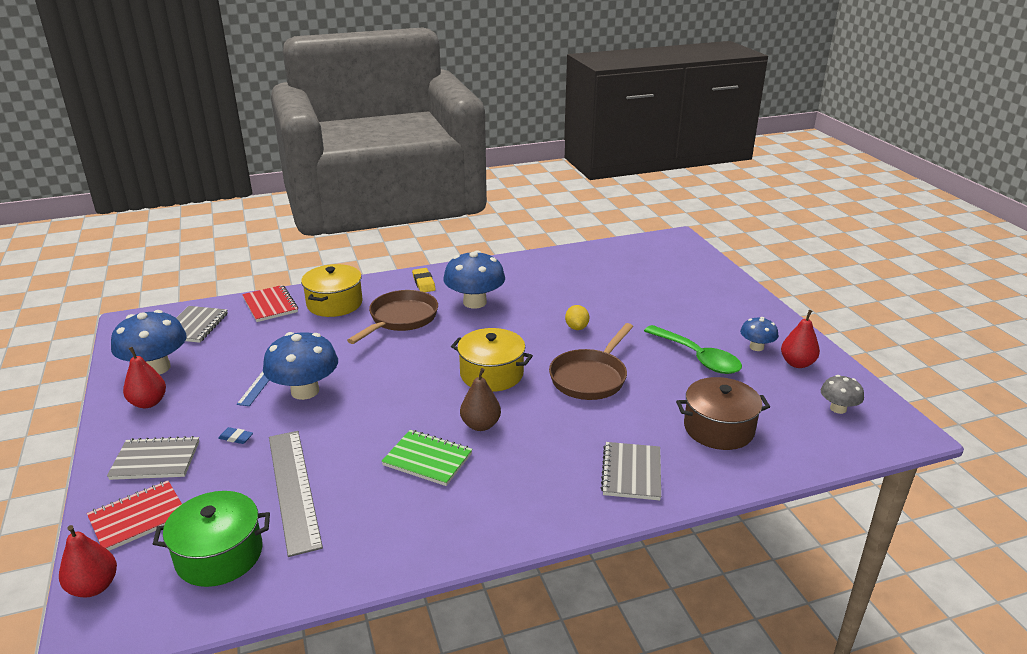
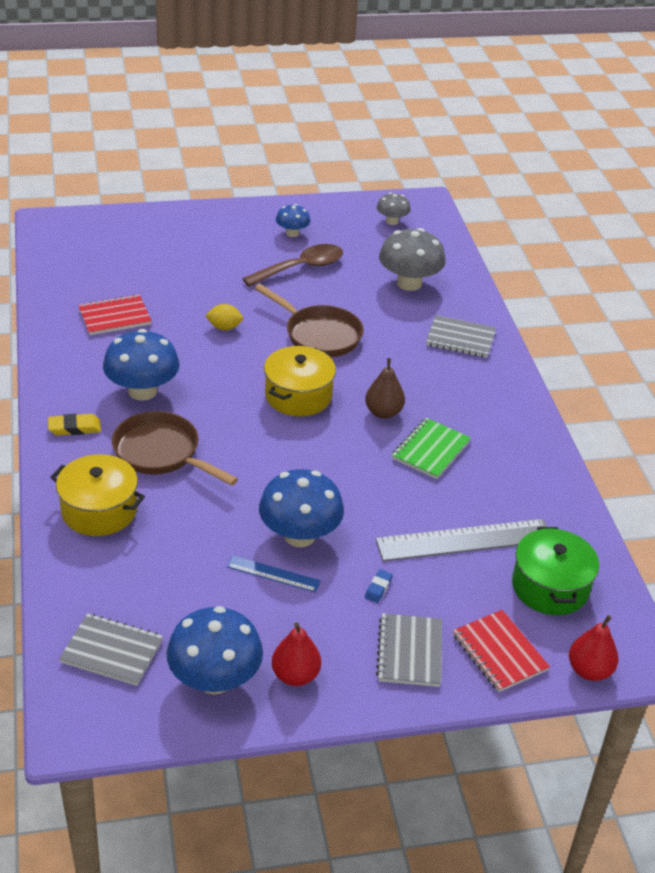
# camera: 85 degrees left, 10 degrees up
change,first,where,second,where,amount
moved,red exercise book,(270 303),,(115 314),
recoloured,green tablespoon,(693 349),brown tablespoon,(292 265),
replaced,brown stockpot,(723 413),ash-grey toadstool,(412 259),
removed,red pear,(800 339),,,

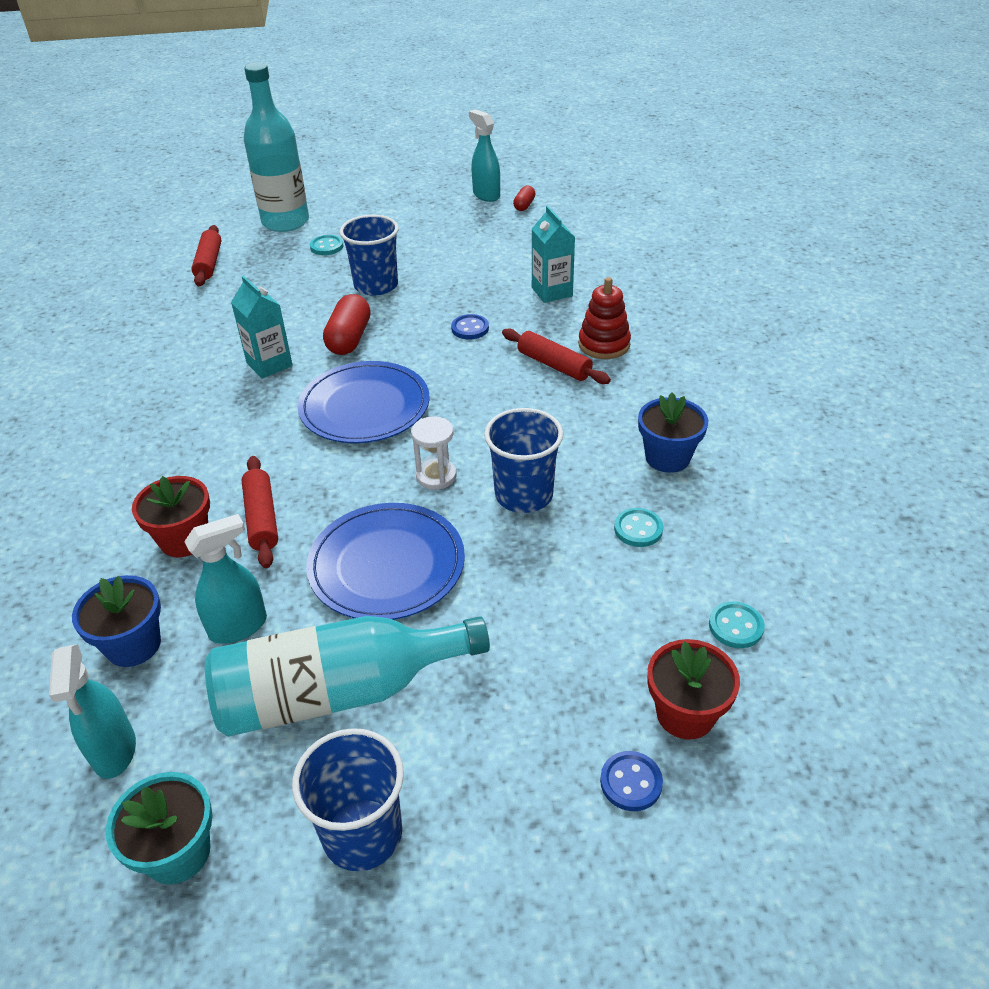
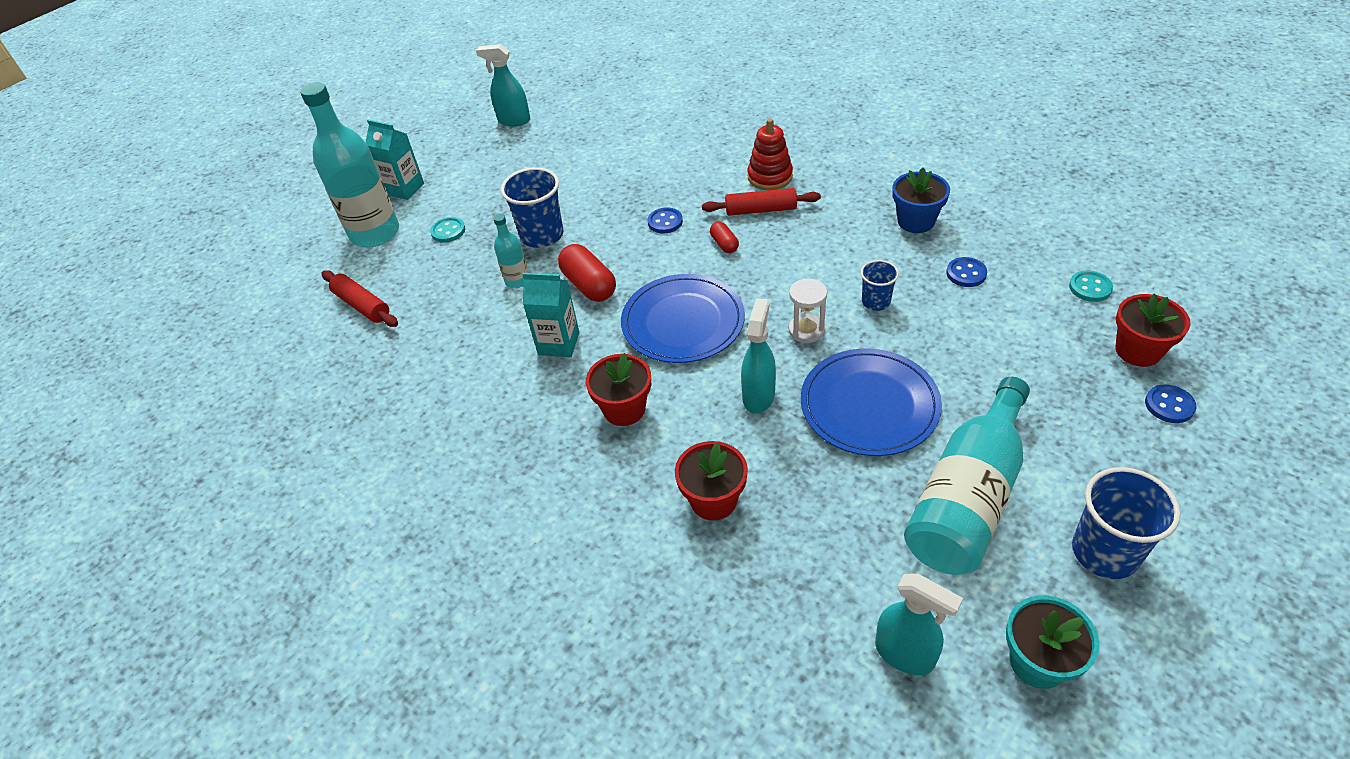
# camera: 40 degrees left, 5 degrees up
change,first,where,second,where,amount
moved,aqua milk carton,(553 254),,(395 159),
added,,,aqua bottle,(511 251),
added,,,red flower pot,(618 389),
moved,red capsule,(524 198),,(724 237),
moved,aqua sprayer,(225 579),,(758 355),
resized,blue tumbler,(523 460),,(880 285),x0.57
recoloured,aqua shirt button,(638 527),blue shirt button,(966 272),
removed,blue flower pot,(116 621),,,
removed,red dough roller,(260 512),,,

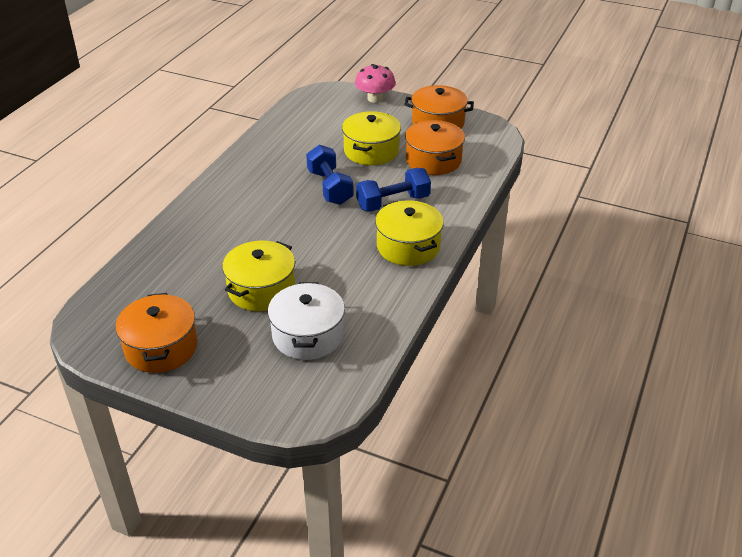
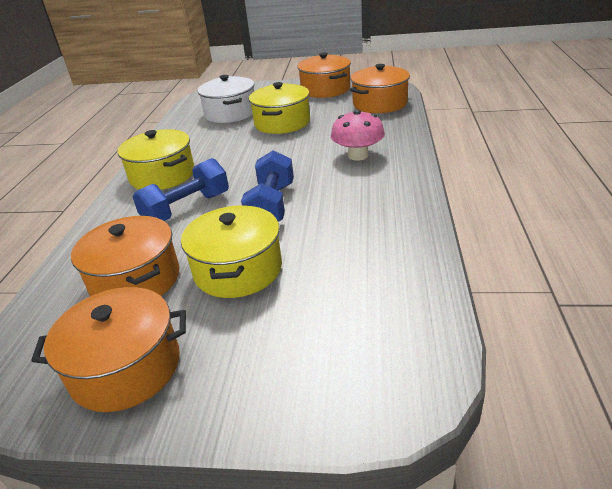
# camera: 165 degrees right, 5 degrees down
change,first,where,second,where,amount
turned,blue free weight,(330 175),,(267 186),45 degrees clockwise
moved,rosy toadstool,(375 83),,(358 135),
added,,,orange-coloured stockpot,(380 88),

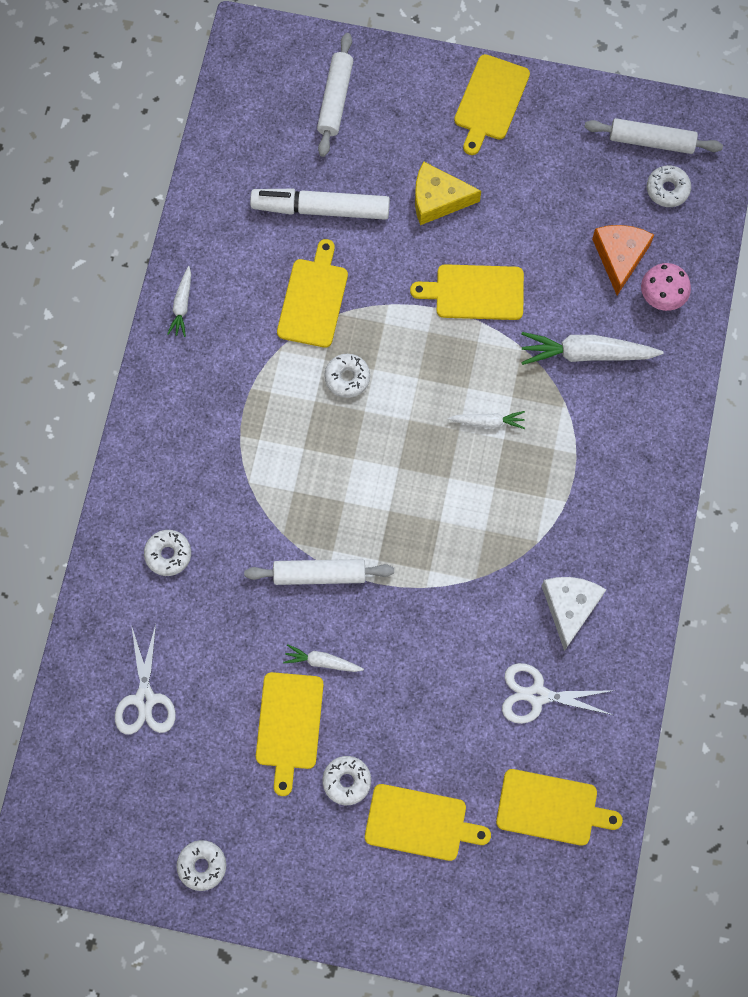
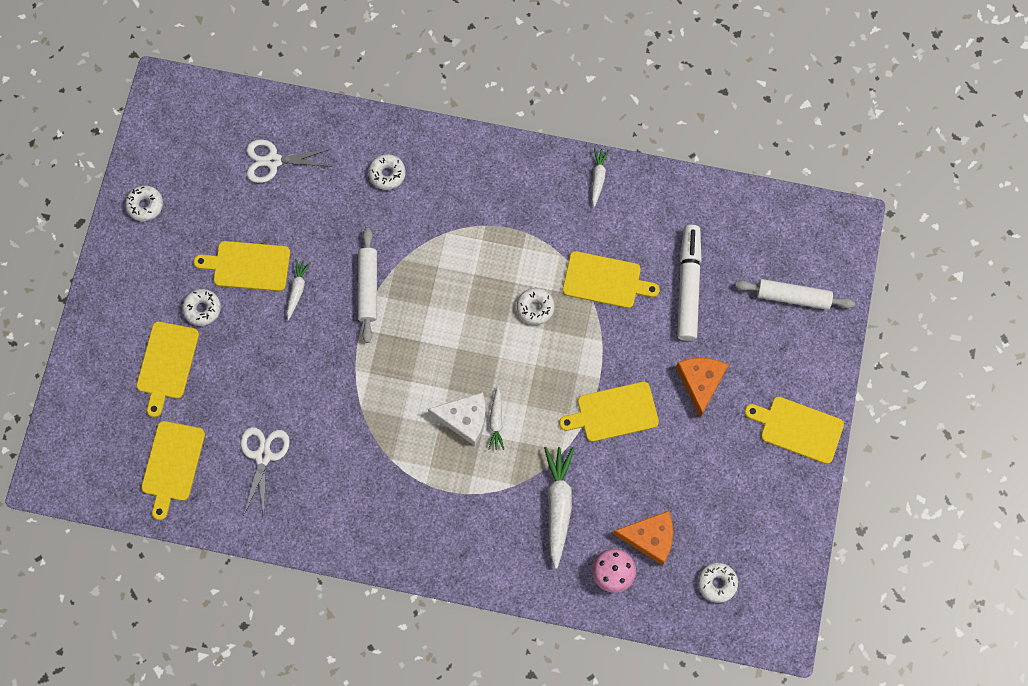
# camera: 90 degrees right, 0 degrees up
change,first,where,second,where,amount
moved,snow-white cheese,(574 614),,(457 419),
turned,bright yellow bread board,(467 292),,(609 412),105 degrees counterclockwise
turned,snow-white root vegetable,(179 301),,(600 177),90 degrees clockwise
recoloured,bright yellow cheese,(448 193),orange-coloured cheese,(702 387),
removed,snow-white dough roller,(654 136),,,

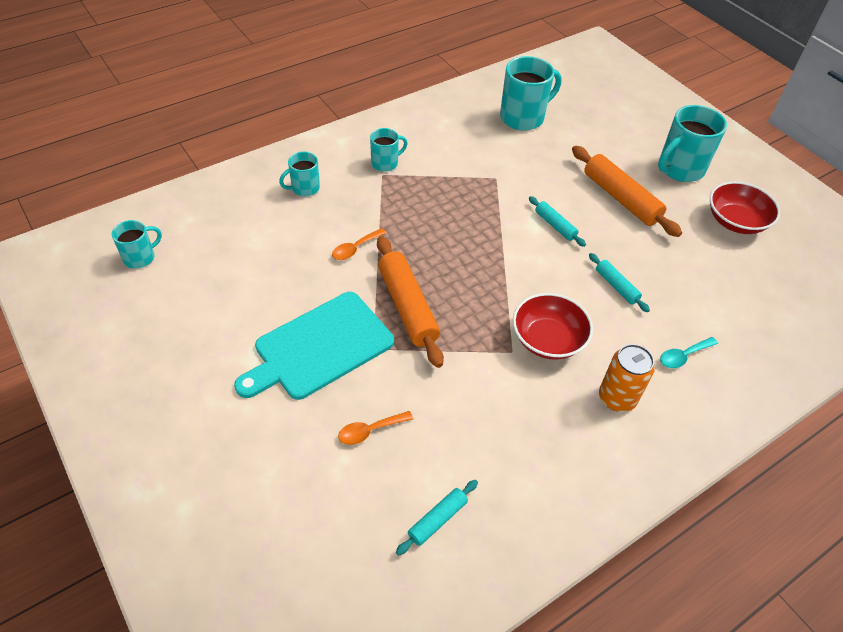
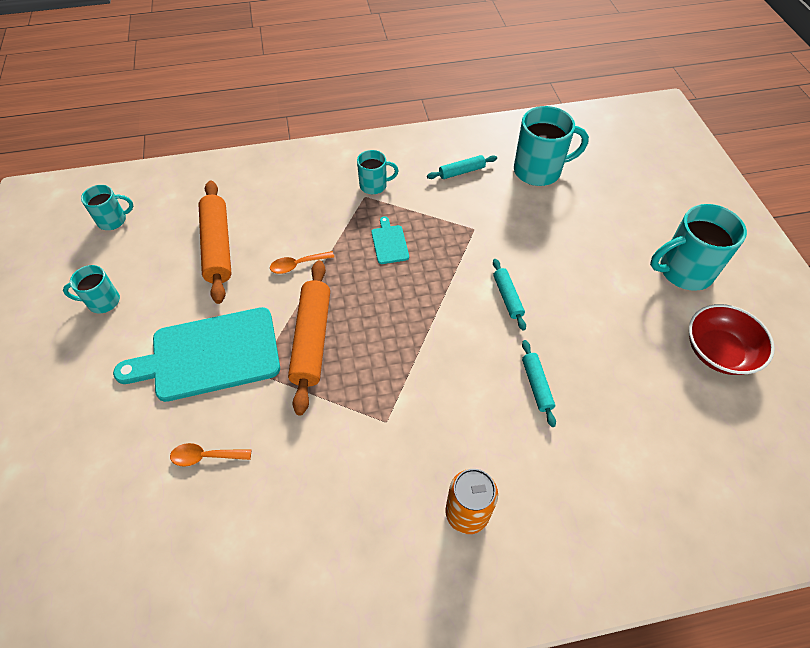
# camera: 25 degrees right, 5 degrees up
change,first,where,second,where,amount
moved,aqua coffee mug,(299 173),,(91 289),
moved,orange-coloured dough roller,(627 191),,(215 242),
added,,,aqua bread board,(390 240),
moved,aqua dough roller,(437 517),,(462 167),
removed,red serving bowl,(553 326),,,
removed,aqua tablespoon,(689 352),,,

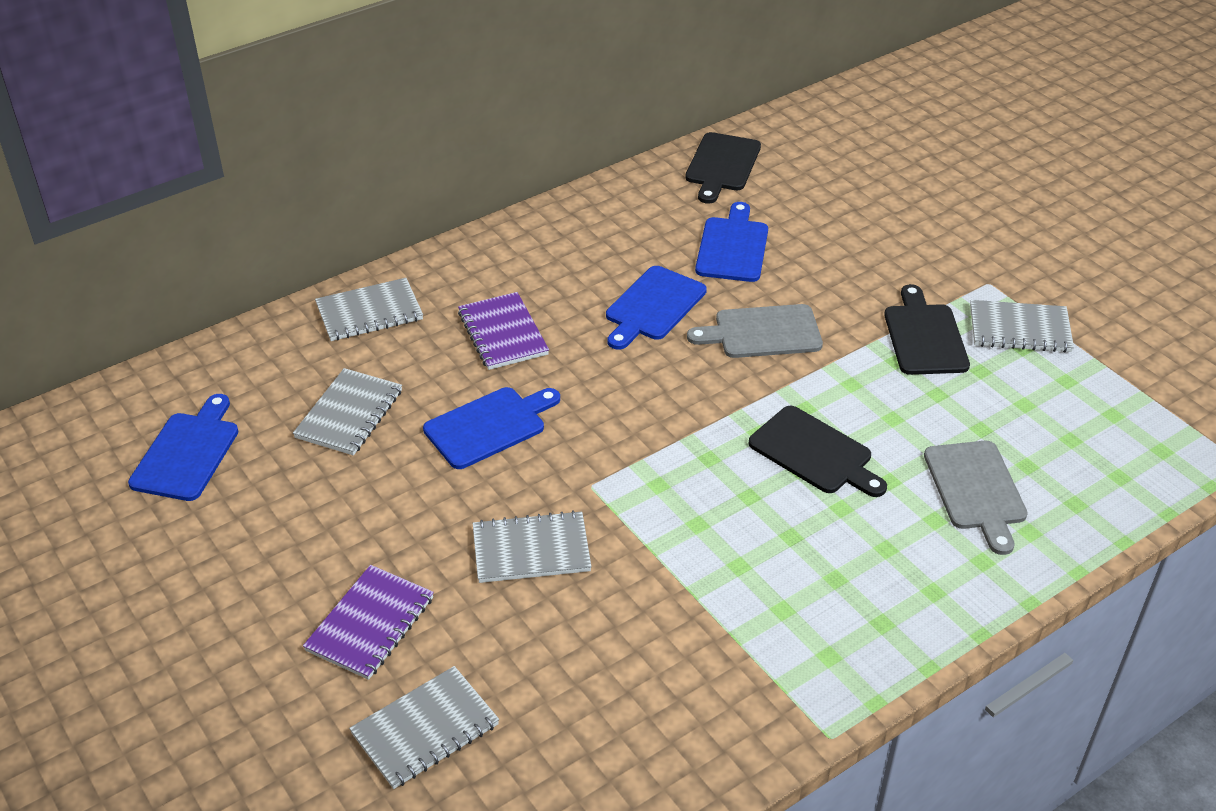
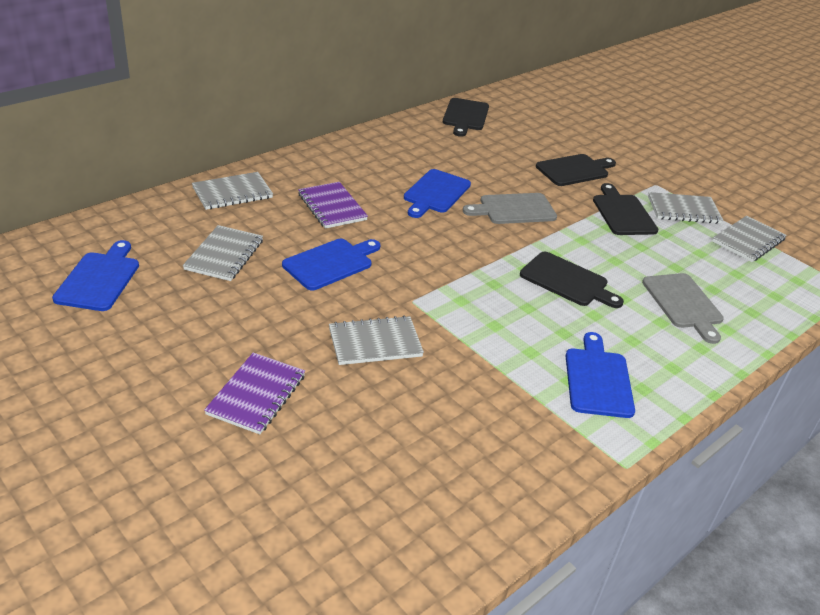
# camera: 10 degrees left, 5 degrees down
change,first,where,second,where,amount
added,,,black bread board,(576 170),
moved,blue bread board,(731 242),,(600 375),
moved,ash-grey exercise book,(424 727),,(749 239),

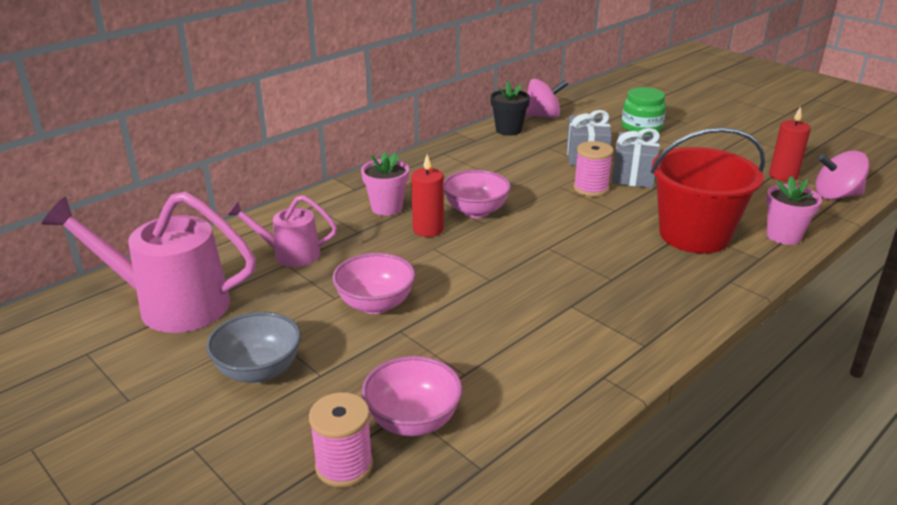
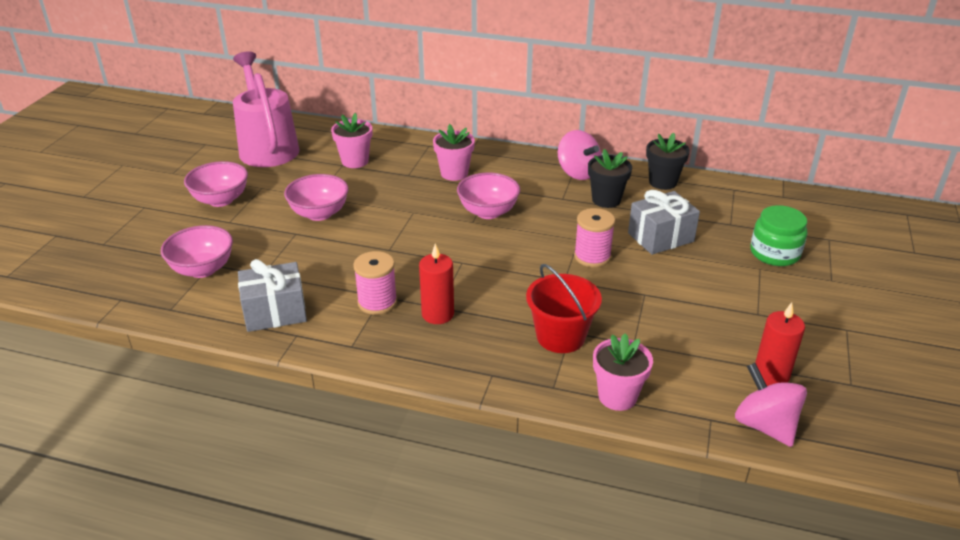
# camera: 60 degrees right, 5 degrees up
change,first,where,second,where,amount
recoloured,ash-grey serving bowl,(253 347),rosy serving bowl,(216 184),
moved,ash-grey present,(636 158),,(272 295),
replaced,rosy sprinkling can,(282 231),rosy flower pot,(351 140),
moved,rosy bobbin,(341 439),,(375 283),
moved,red candle,(427 196),,(436 284),
resized,red bucket,(708 190),,(564 308),x0.66
moved,rosy whirligig,(546 98),,(579 155),
added,,,black flower pot,(610 178),

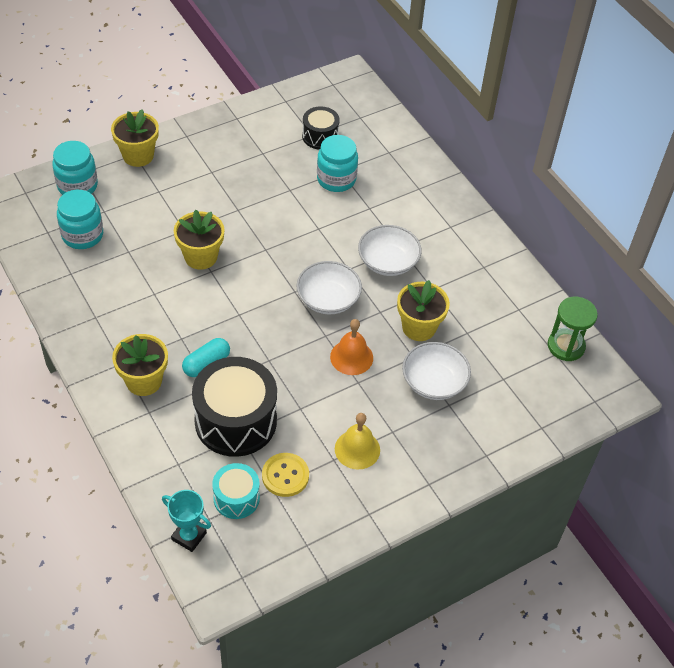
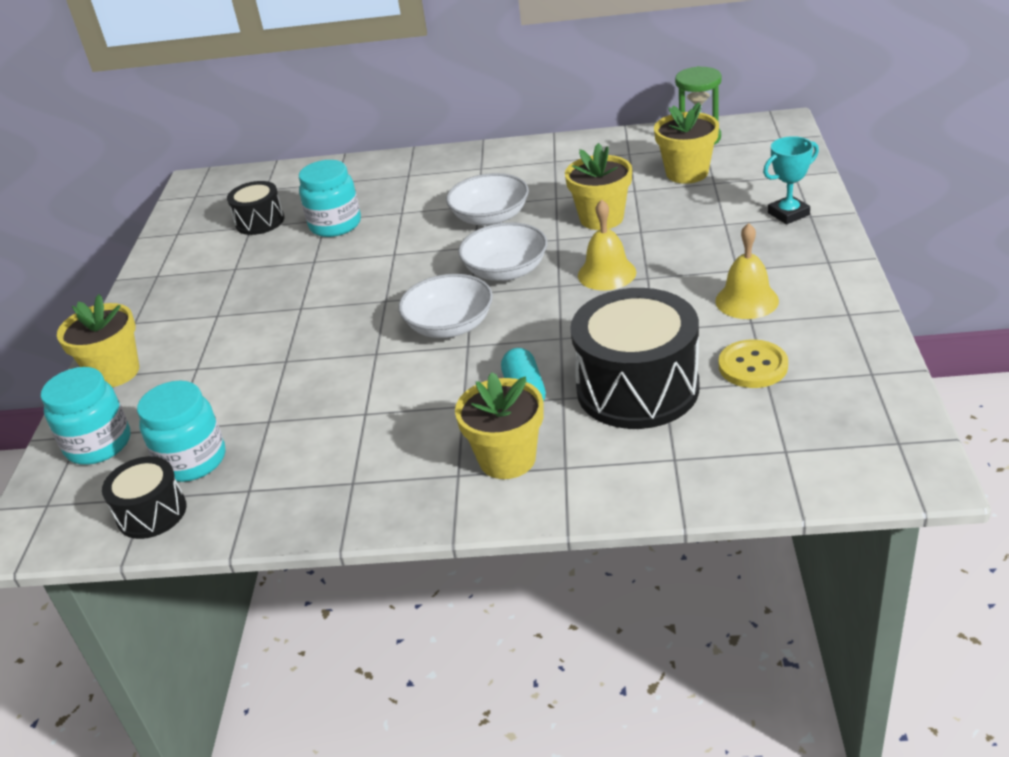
# camera: 50 degrees left, 15 degrees down
change,first,where,second,where,amount
added,,,black snare drum,(144 497),
moved,snow-white serving bowl,(436 371),,(445 306),
recoloured,orange-coloured hand bell,(351 347),bright yellow hand bell,(607 244),
moved,bright yellow flower pot,(199 240),,(686 143),
moved,aqua trophy,(186 521),,(791 180),
removed,aqua snare drum,(236 491),,,

